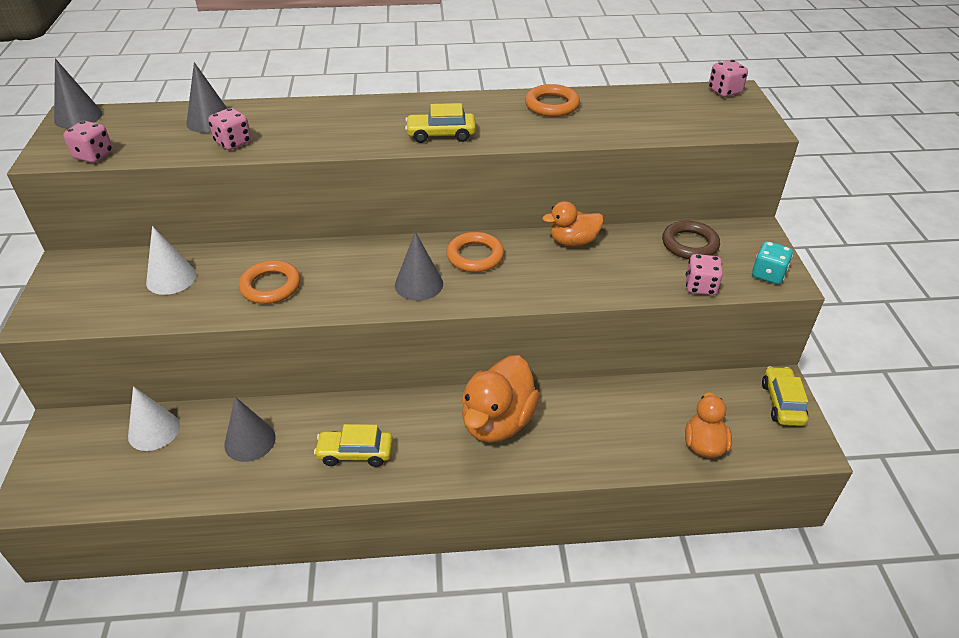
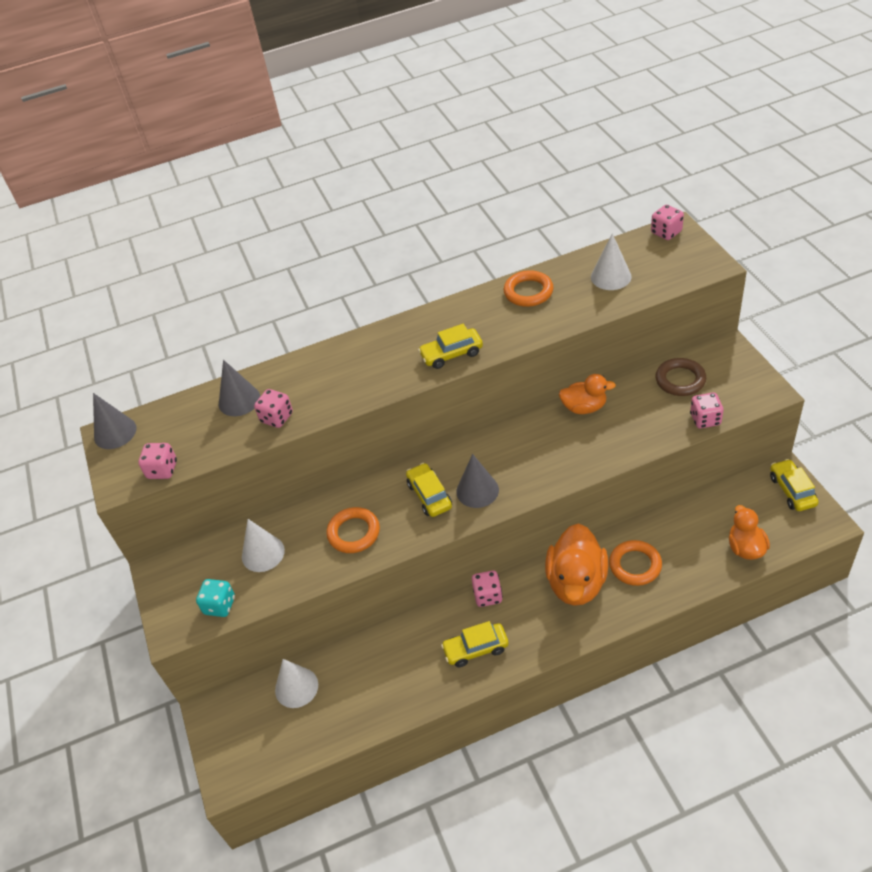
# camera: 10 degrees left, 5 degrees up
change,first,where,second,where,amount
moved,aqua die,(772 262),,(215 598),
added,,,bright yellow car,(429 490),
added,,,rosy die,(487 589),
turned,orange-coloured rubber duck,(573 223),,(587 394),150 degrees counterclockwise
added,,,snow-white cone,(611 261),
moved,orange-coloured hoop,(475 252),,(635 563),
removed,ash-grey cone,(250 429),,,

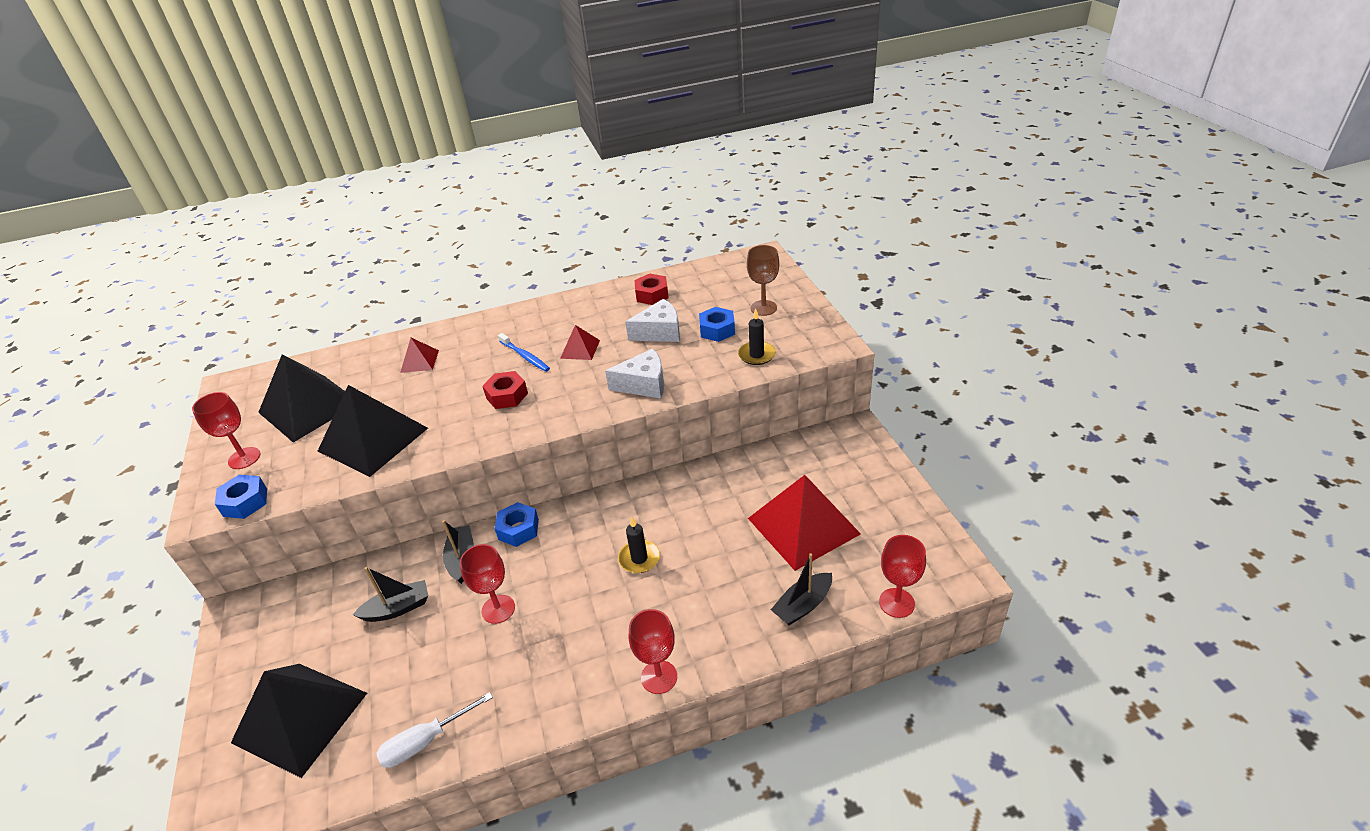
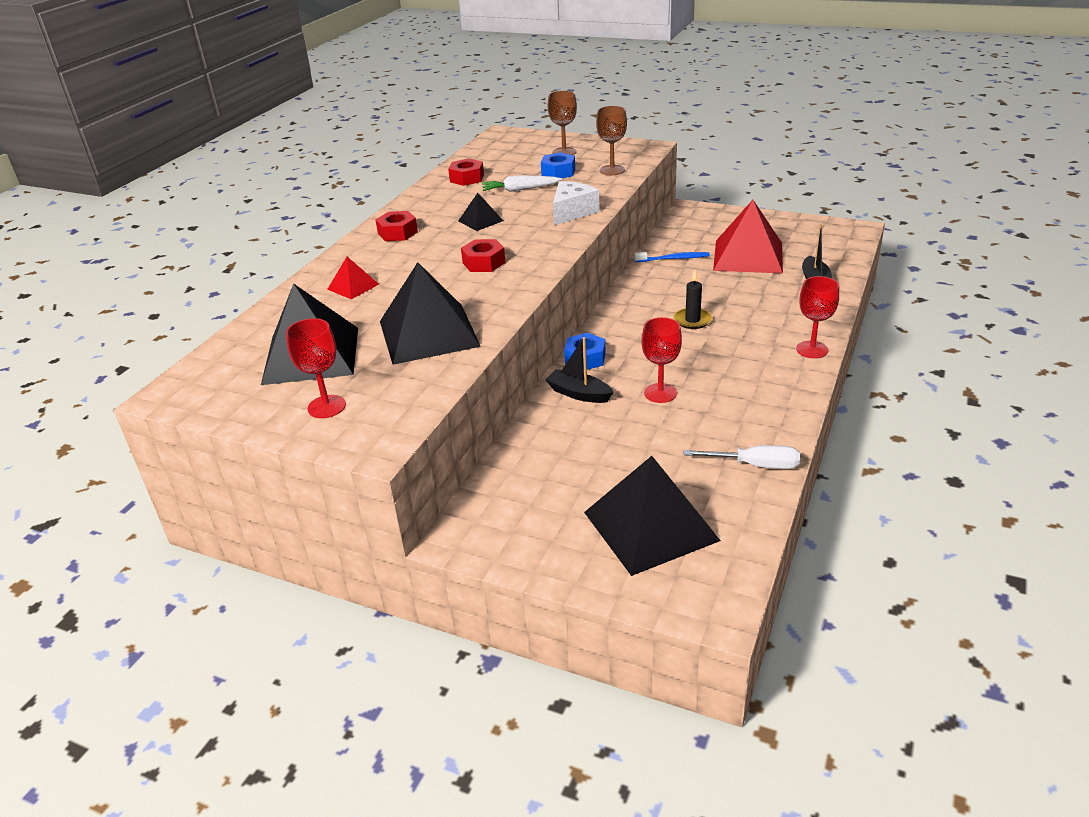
# camera: 50 degrees left, 5 degrees down
change,first,where,second,where,amount
added,,,red hexagon nut,(396 226),
recoloured,red solid pyramid,(580 342),black solid pyramid,(480 212),
replaced,snow-white cheese,(652 320),snow-white root vegetable,(522 183),
replaced,black candle,(757 336),brown goblet,(611 140),
moved,blue toothbrush,(524 352),,(672 257),
turned,snow-white screwdriver,(434 730),,(742 457),90 degrees counterclockwise
removed,blue hexagon nut,(241 497),,,
removed,black sailboat,(390 594),,,
removed,red goblet,(902 576),,,

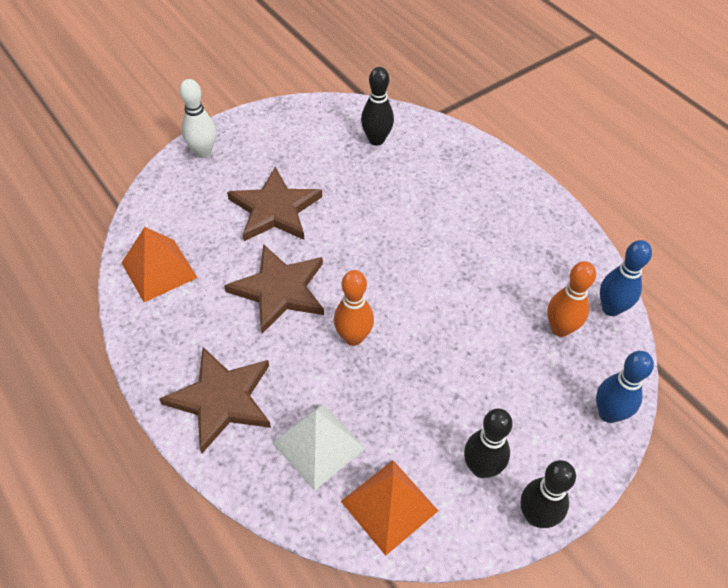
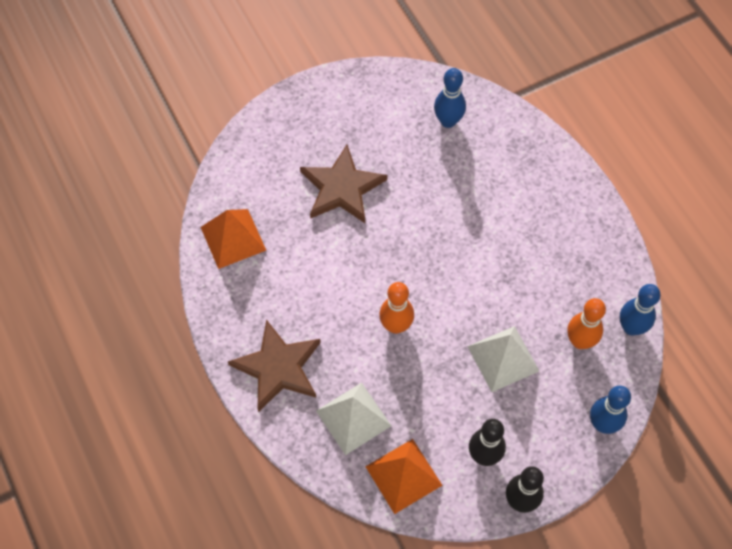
# camera: 10 degrees right, 10 degrees up
change,first,where,second,where,amount
recoloured,black skittle,(377 106),blue skittle,(450 98),
added,,,snow-white solid pyramid,(503 359),
removed,snow-white skittle,(198 118),,,
removed,brown star,(274 289),,,

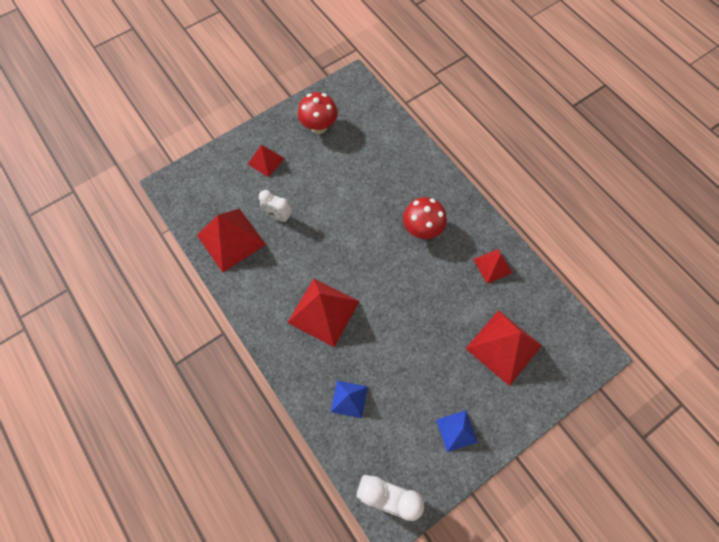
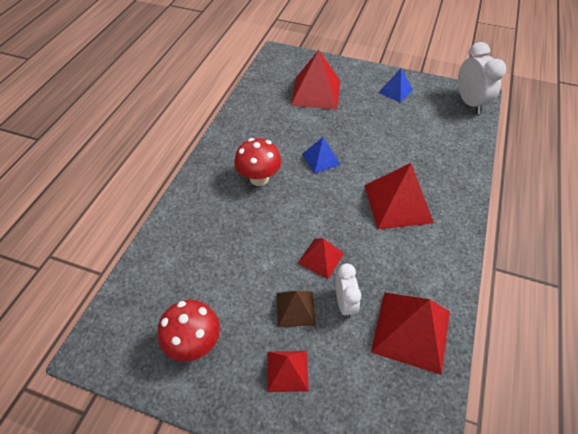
# camera: 125 degrees left, 15 degrees down
change,first,where,second,where,amount
added,,,brown solid pyramid,(296 309),
moved,red solid pyramid,(492 266),,(321 258),
moved,blue solid pyramid,(349 399),,(321 155),

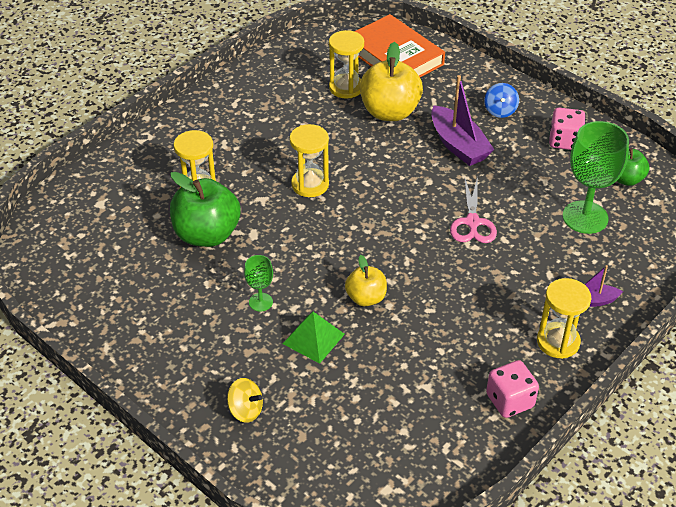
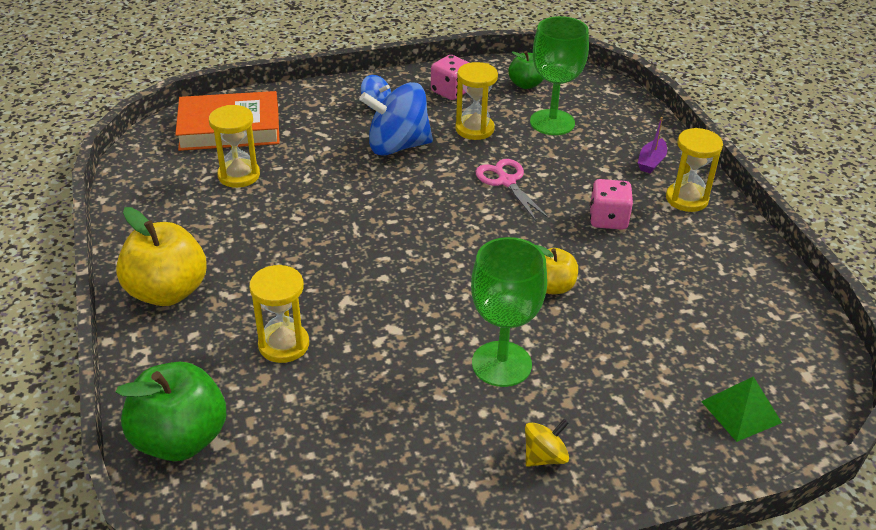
# camera: 60 degrees left, 5 degrees down
change,first,where,second,where,amount
moved,green apple,(205 209),,(170 411),
moved,bright yellow apple,(391 81),,(161 256),
replaced,royal purple sailboat,(462 120),blue whirligig,(396 119),
moved,bright yellow sandglass,(309 160),,(476 101),
resized,green goblet,(258 283),,(509 312),x2.02
turned,rosy pair of scissors,(473 210),,(512 190),150 degrees counterclockwise
moved,bright yellow whirligig,(245 400),,(547 443),
moved,rosy die,(512 389),,(611 204),
moved,green solid pyramid,(314 338),,(741 409),

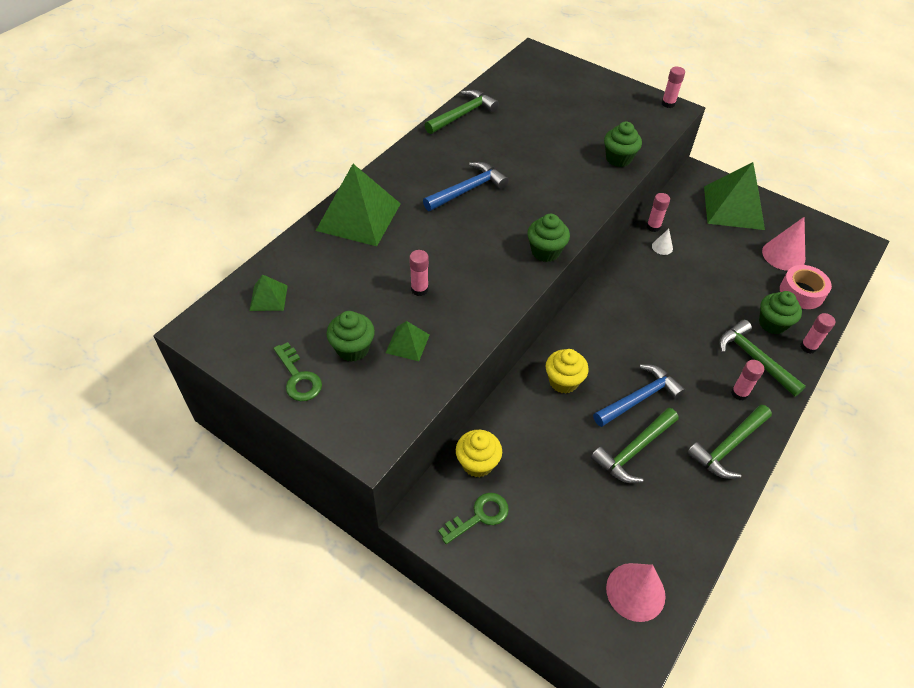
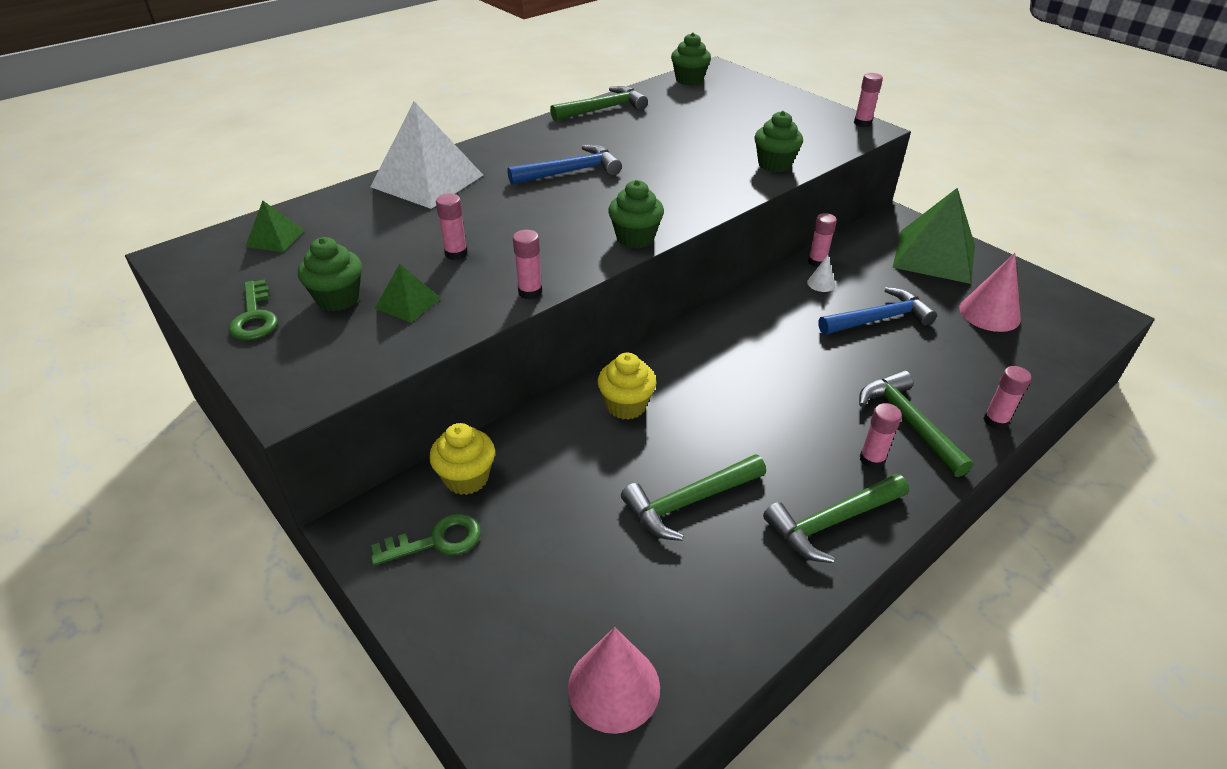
# camera: 15 degrees right, 10 degrees down
change,first,where,second,where,amount
recoloured,green solid pyramid,(358 205),snow-white solid pyramid,(426 155),
added,,,rosy stick of glue,(527 265),
moved,green cupcake,(780 312),,(691 59),
moved,blue hammer,(639 395),,(877 310),
removed,rosy tape,(806 287),,,

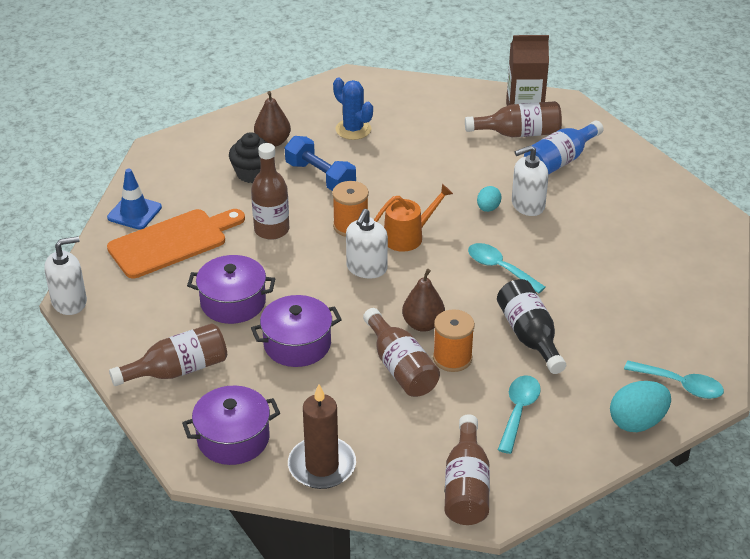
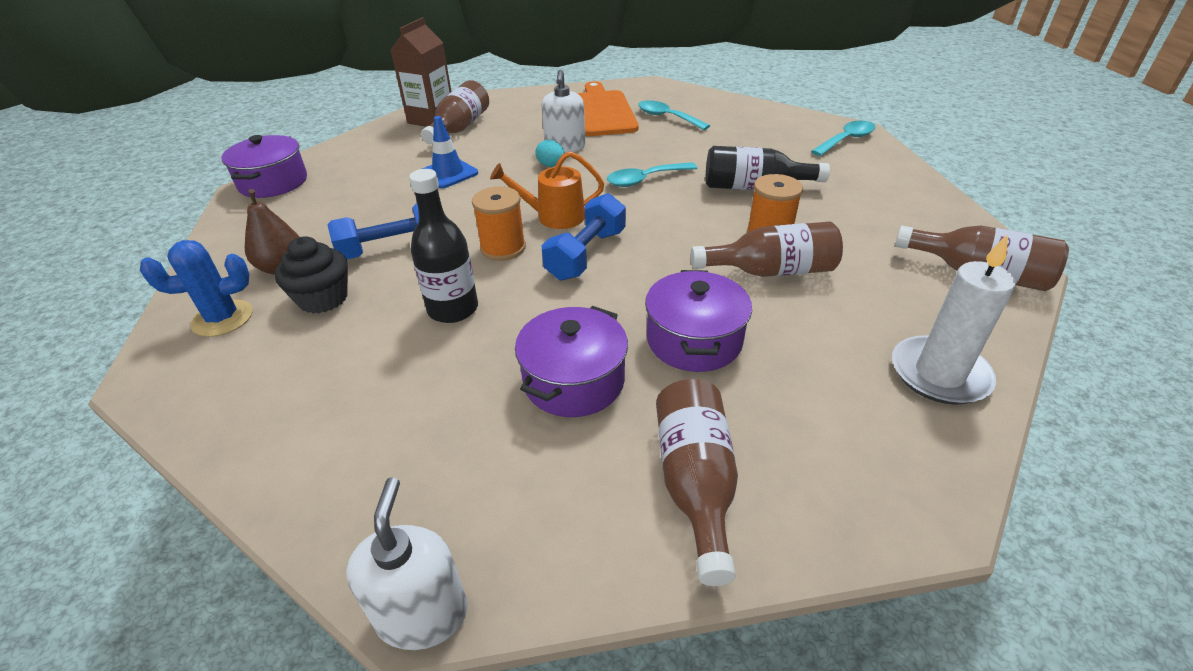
# camera: 65 degrees left, 0 degrees up
change,first,where,second,where,amount
moved,blue cactus,(353 108),,(196 288),
moved,royal purple stockpot,(231 425),,(264 166),
recoloured,brown bottle,(270 191),black bottle,(443 246),
moved,blue road cone,(134 199),,(450 152),
turned,orange-coloured sprinkling can,(413 218),,(547 190),90 degrees counterclockwise
replaced,snow-white pump bottle,(367 244),blue free weight,(584 237),
moved,orange-coloured bread board,(176 243),,(607 108),
moved,aqua tablespoon,(519 414),,(674 115),
recoloured,brown candle,(322 436),snow-white candle,(954 319),
removed,brown pear,(423 300),,,
removed,blue bottle,(564 148),,,
removed,aqua egg,(640 406),,,

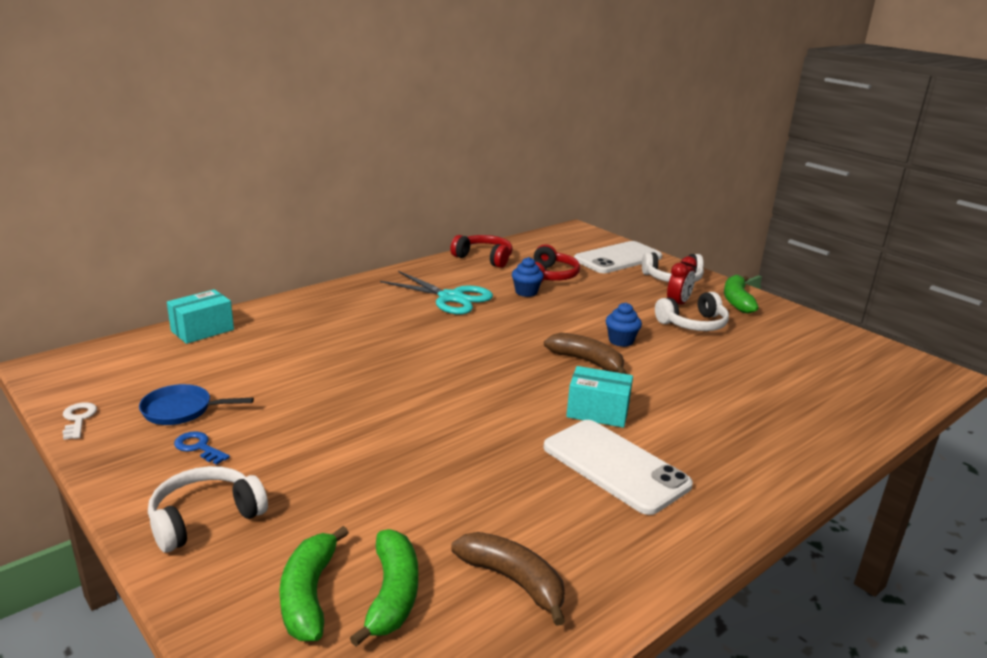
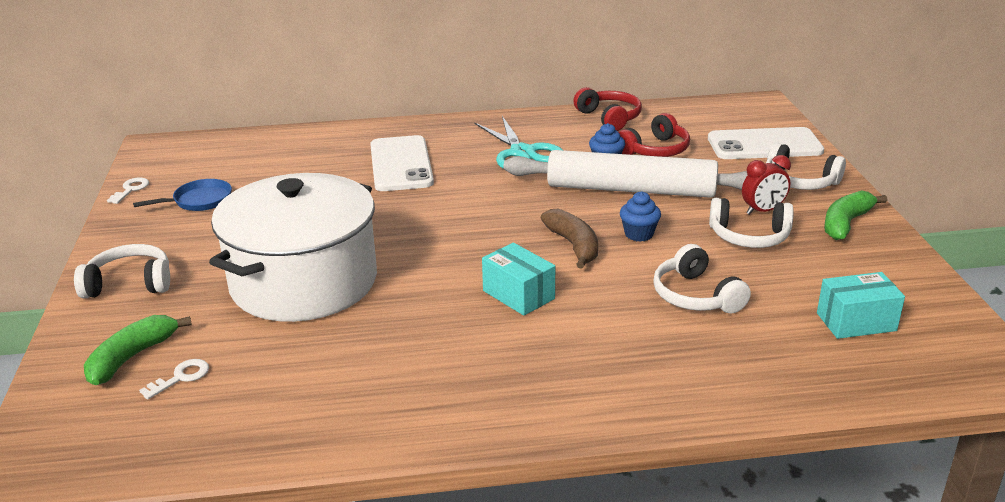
# camera: 35 degrees right, 5 degrees up
change,first,where,second,where,amount
turned,blue frying pan,(196 404),,(182 195),120 degrees clockwise
replaced,green banana fruit,(384 588),snow-white key,(174 379),
added,,,snow-white stockpot,(293 247),
moved,snow-white phone,(618 467),,(402 163),
added,,,snow-white dough roller,(625 174),
added,,,snow-white headphones,(702 279),
moved,aqua parcel,(200 316),,(861 305),
removed,blue key,(202 448),,,
removed,brown banana fruit,(508 579),,,

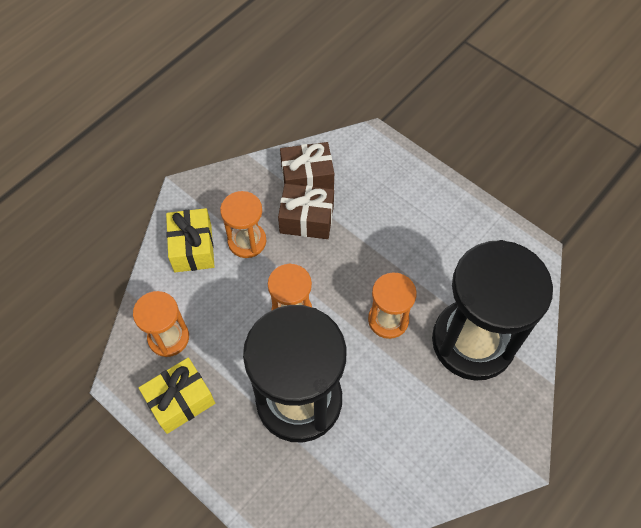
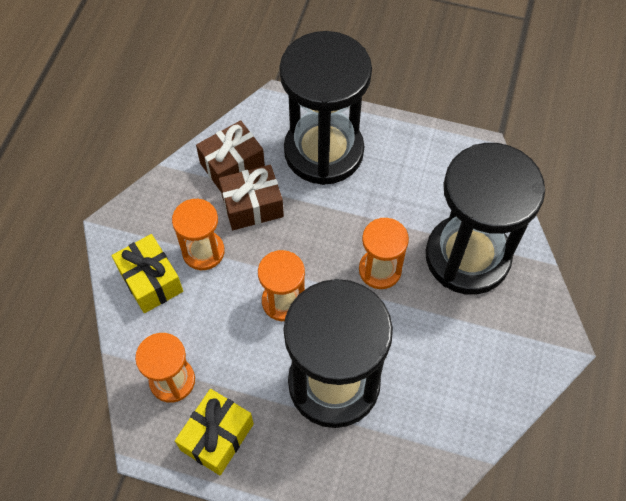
# camera: 25 degrees left, 0 degrees up
change,first,where,second,where,amount
added,,,black sandglass,(325 108),

